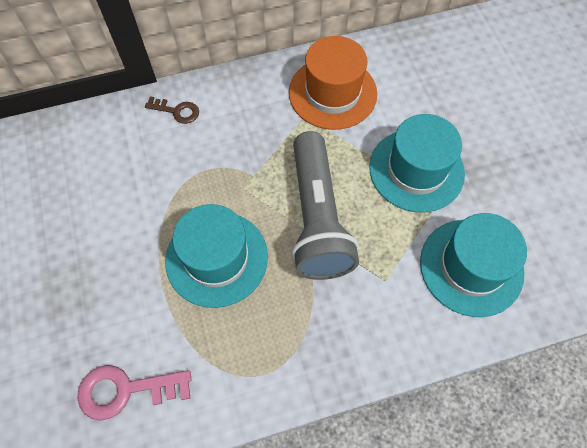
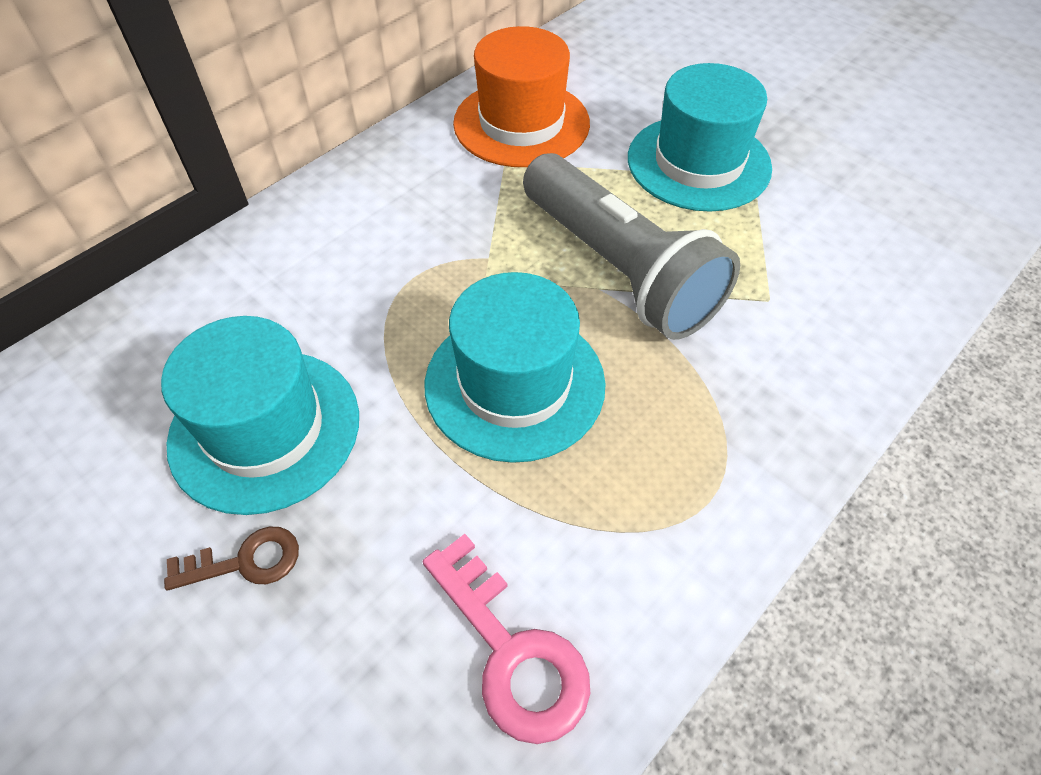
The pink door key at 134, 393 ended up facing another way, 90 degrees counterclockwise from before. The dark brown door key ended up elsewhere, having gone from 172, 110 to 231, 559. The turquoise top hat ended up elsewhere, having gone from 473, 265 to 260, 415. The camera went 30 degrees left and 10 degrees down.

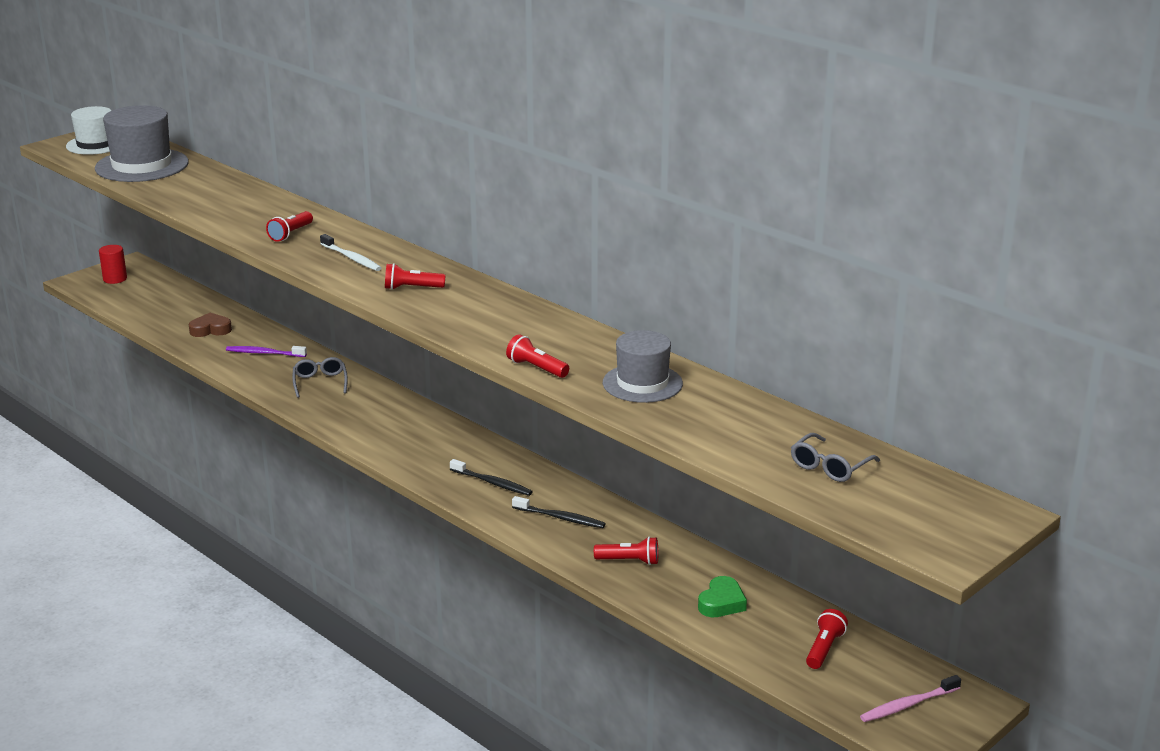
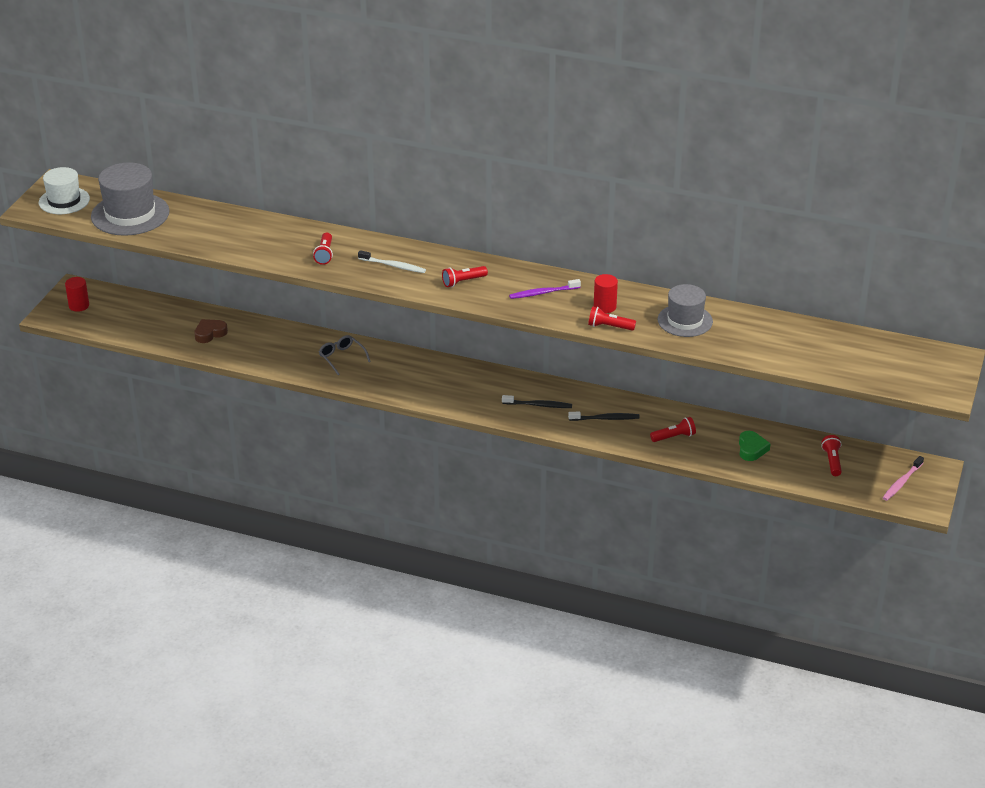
The purple dental brush ended up elsewhere, having gone from 266, 351 to 545, 289. The second view lost the gray eyeglasses at 835, 457. The second view gained the scarlet cylinder at 606, 293. The camera went 25 degrees left and 10 degrees up.

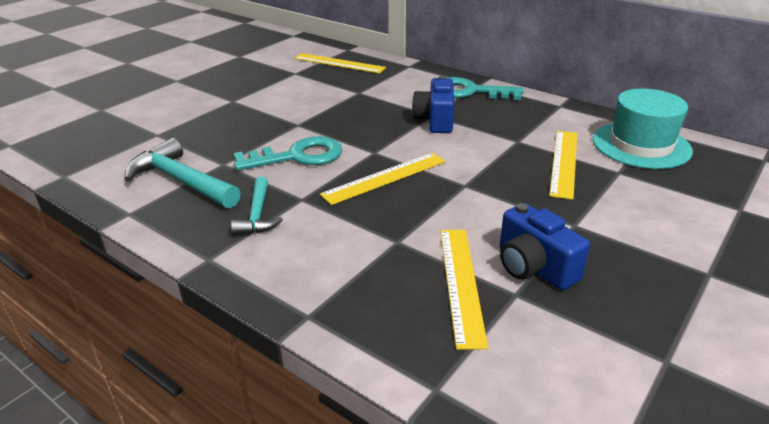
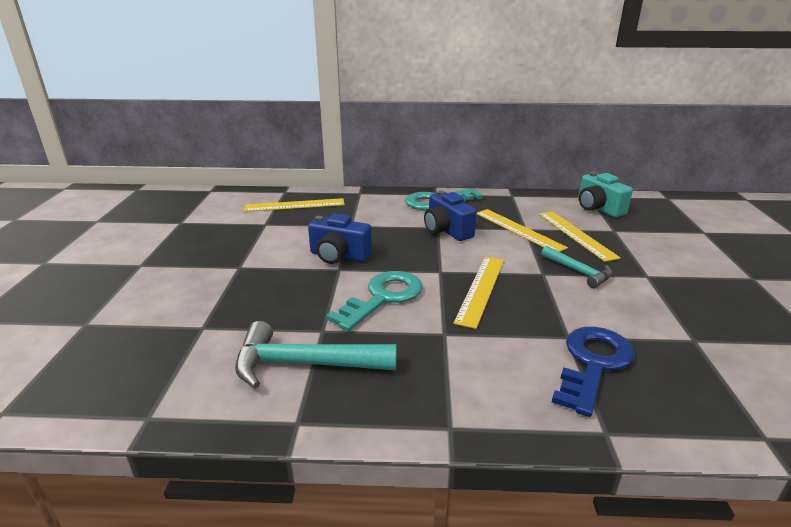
The turquoise hammer ended up elsewhere, having gone from 257, 205 to 577, 267. The yellow measuring stick ended up elsewhere, having gone from 464, 290 to 522, 230. The cobalt photo camera ended up elsewhere, having gone from 545, 246 to 340, 239. Where the turquoise top hat stood at 643, 129, the turquoise photo camera came to stand at 605, 194. The second view gained the cobalt door key at 593, 372. The camera went 35 degrees left and 5 degrees down.

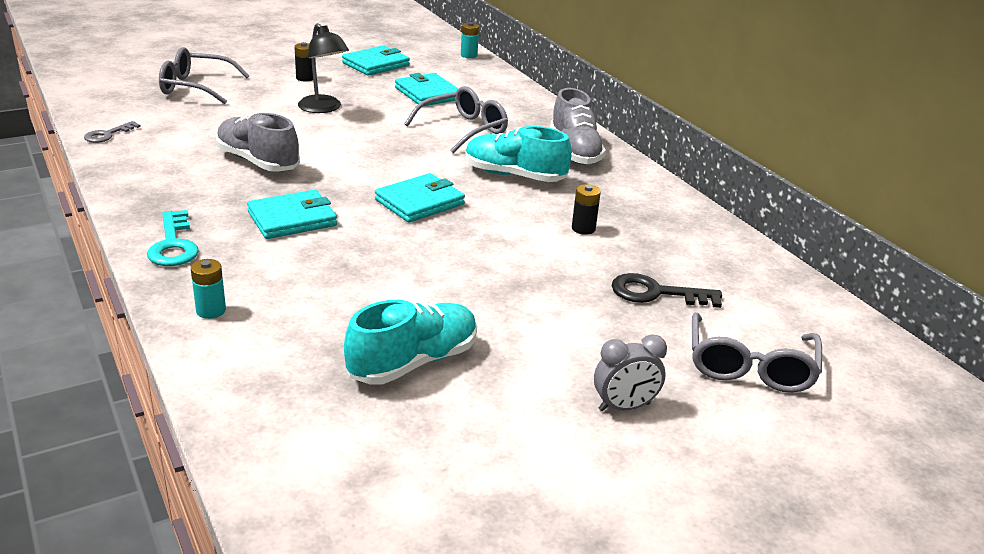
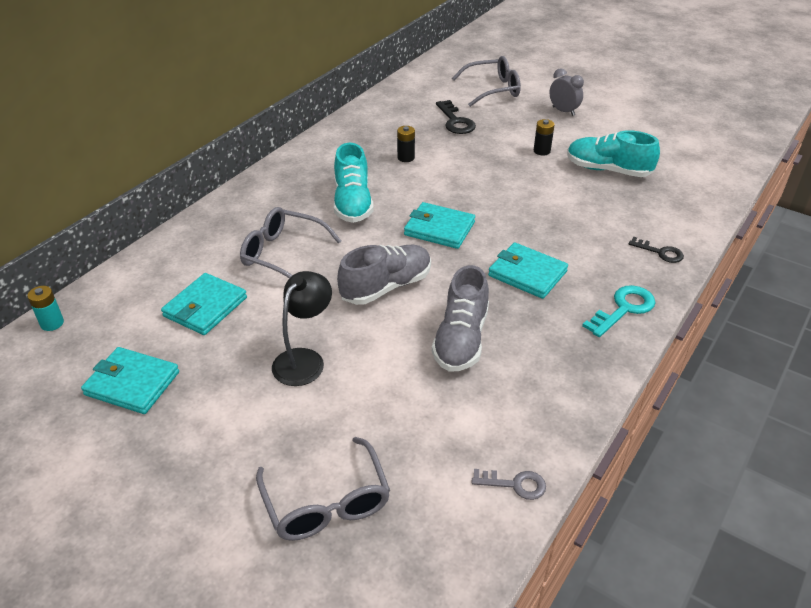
Where the turquoise power cell stood at 208, 289, the ebony door key came to stand at 656, 250. The ebony power cell ended up elsewhere, having gone from 303, 62 to 544, 137. The gray shoe ended up elsewhere, having gone from 578, 126 to 384, 275. The camera went 115 degrees left and 10 degrees up.

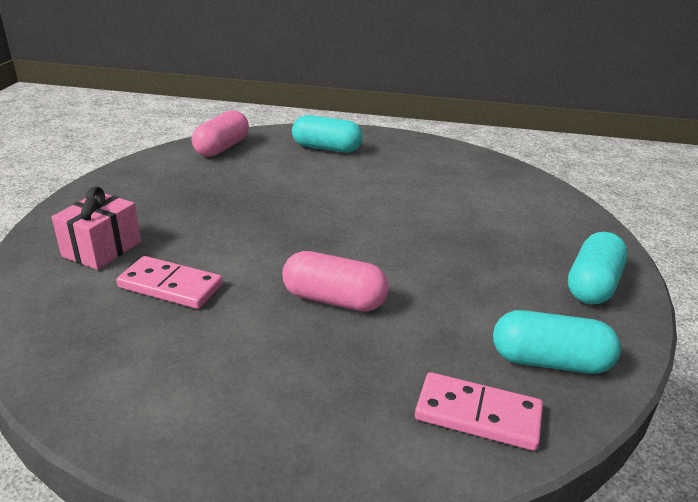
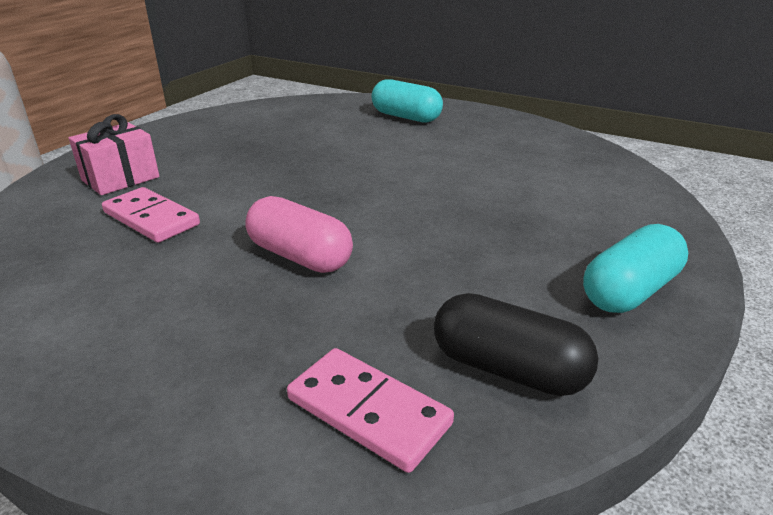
The second view lost the pink pill shape at 220, 133. What was the turquoise pill shape at 557, 342 turned into the ebony pill shape at 516, 344. The camera went 20 degrees right and 0 degrees up.

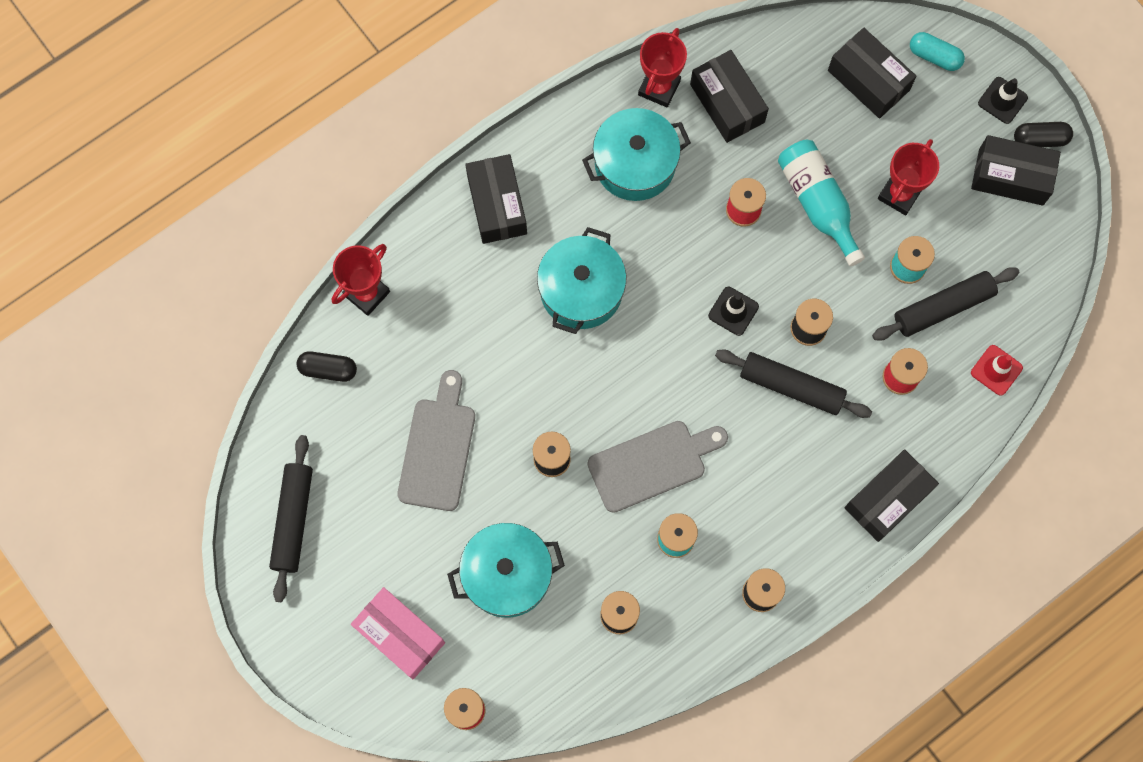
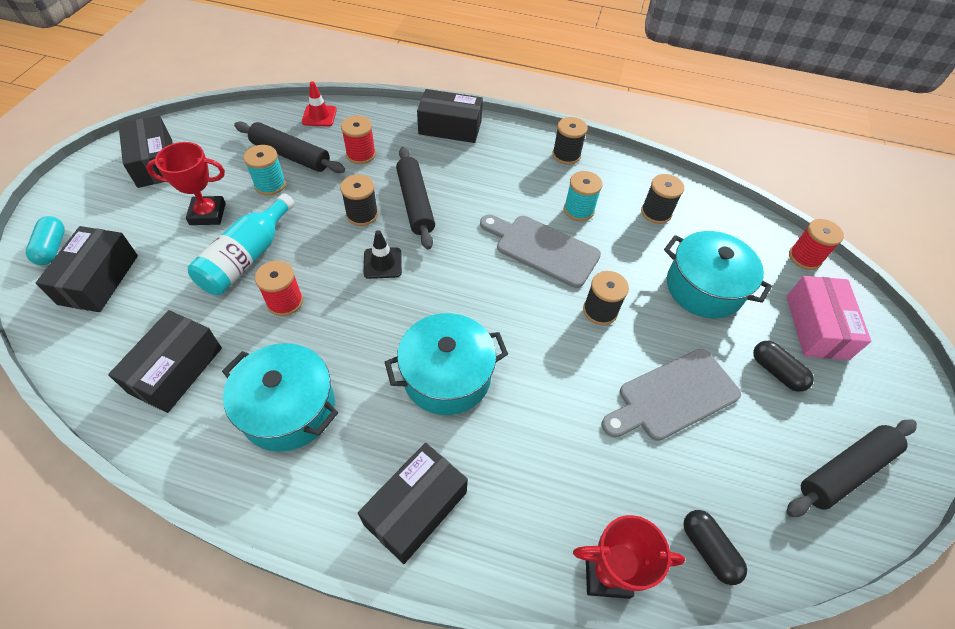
The second view lost the scarlet award cup at 662, 67. The second view lost the ebony safety cone at 1003, 100. The ebony pill shape ended up elsewhere, having gone from 1043, 134 to 783, 366. The camera went 130 degrees left and 20 degrees down.

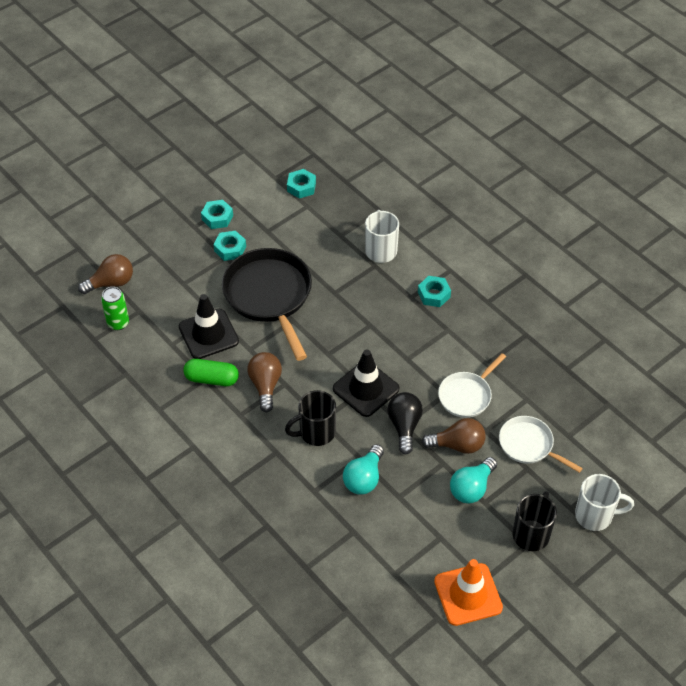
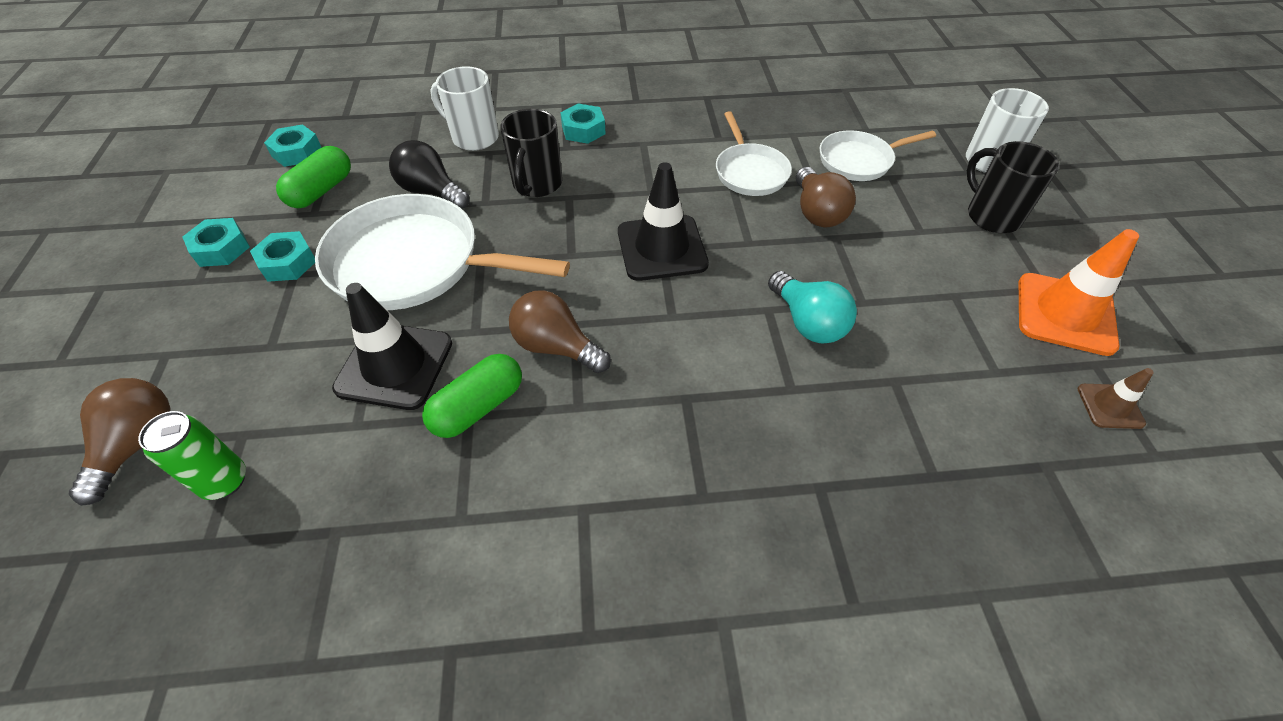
What was the ebony skillet at 267, 304 turned into the pure white skillet at 442, 252. The ebony tea mug ended up elsewhere, having gone from 310, 418 to 531, 153. The ebony bulb ended up elsewhere, having gone from 405, 423 to 429, 174. The dark brown bulb at 454, 436 ended up facing another way, 135 degrees clockwise from before. The second view lost the turquoise bulb at 473, 480. The second view gained the emerald pill shape at 313, 177. The second view gained the dark brown safety cone at 1115, 398. The camera went 55 degrees left and 0 degrees up.

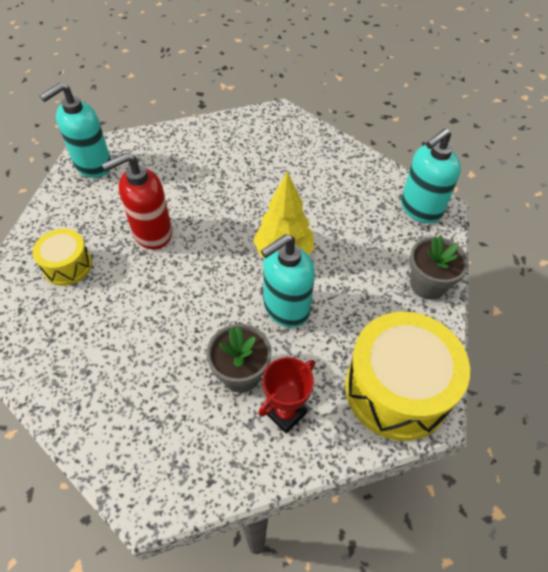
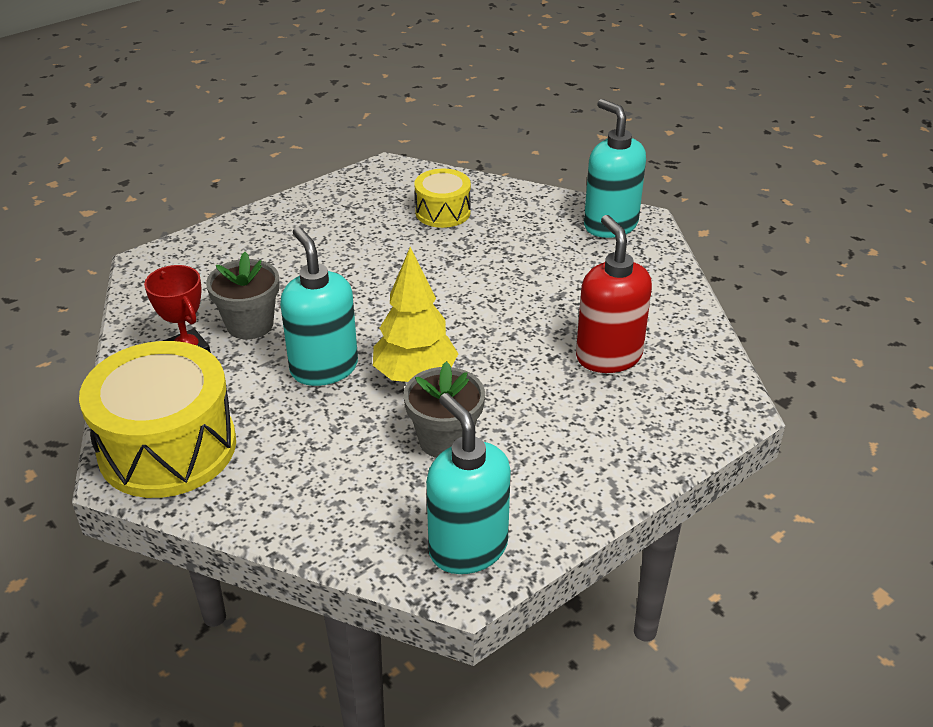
The scarlet pump bottle ended up elsewhere, having gone from 137, 201 to 614, 294. The gray potted plant ended up elsewhere, having gone from 439, 268 to 444, 409. The camera went 100 degrees right and 15 degrees down.

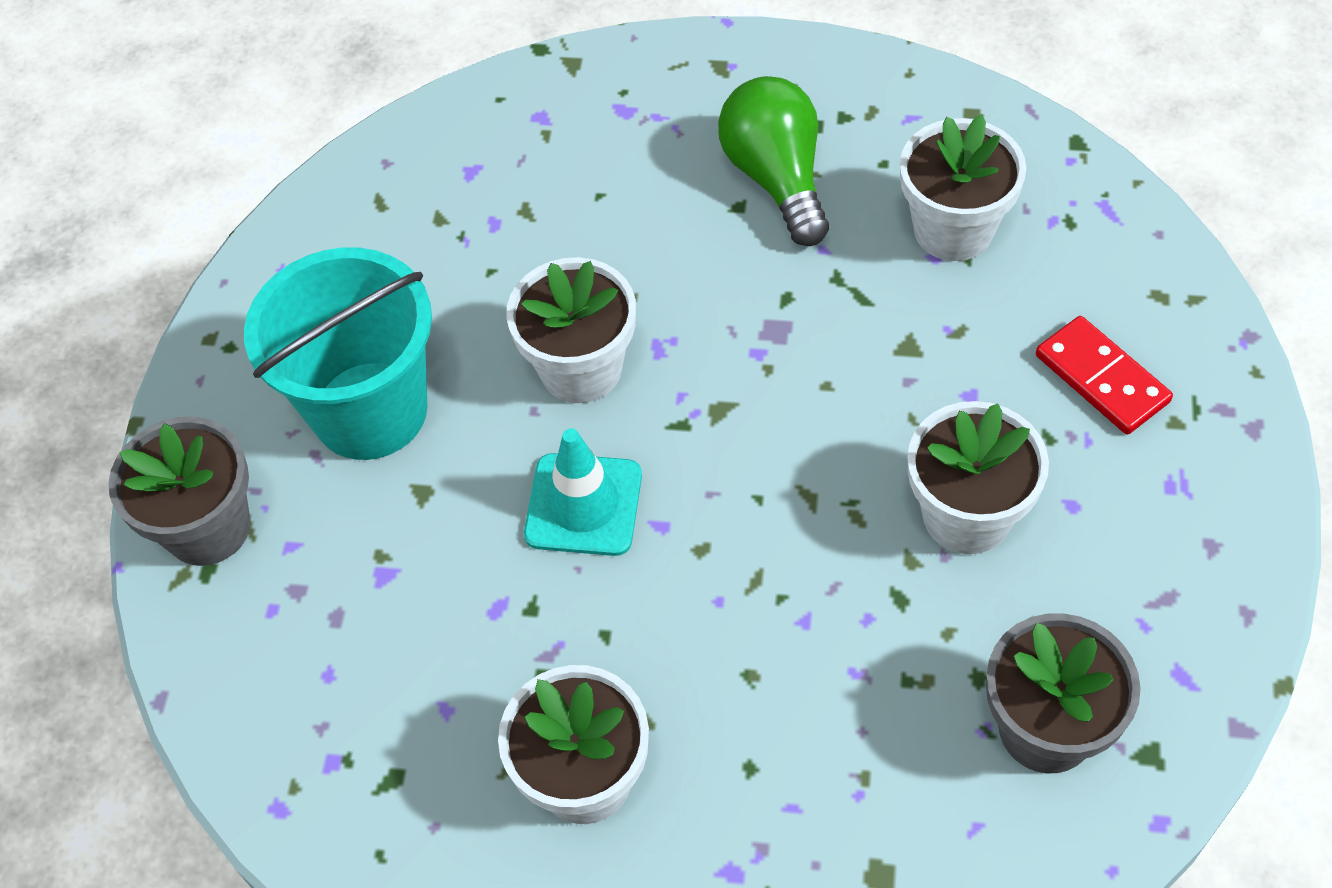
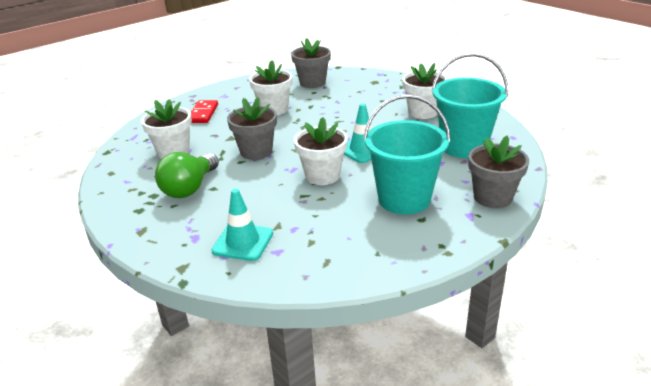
The second view gained the turquoise safety cone at 242, 225. The second view gained the gray potted plant at 252, 128. The second view gained the turquoise sand bucket at 470, 105. The camera went 140 degrees left and 25 degrees down.

